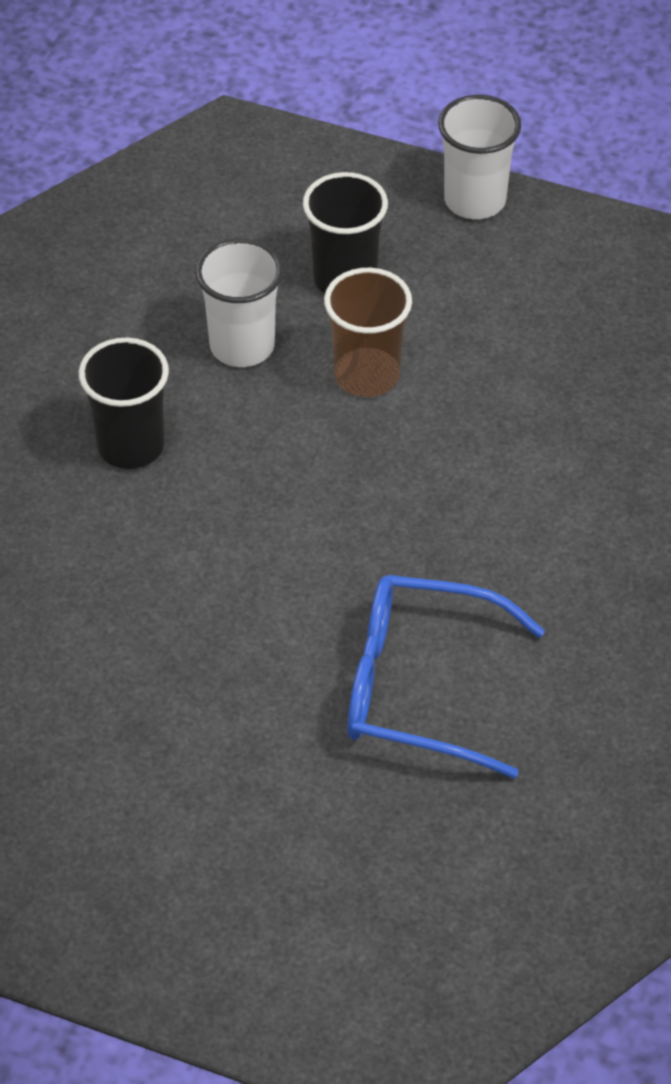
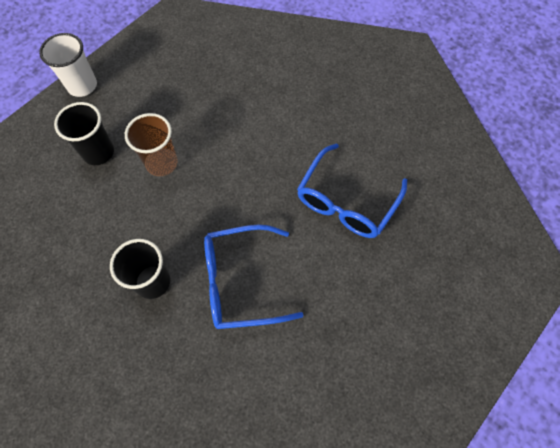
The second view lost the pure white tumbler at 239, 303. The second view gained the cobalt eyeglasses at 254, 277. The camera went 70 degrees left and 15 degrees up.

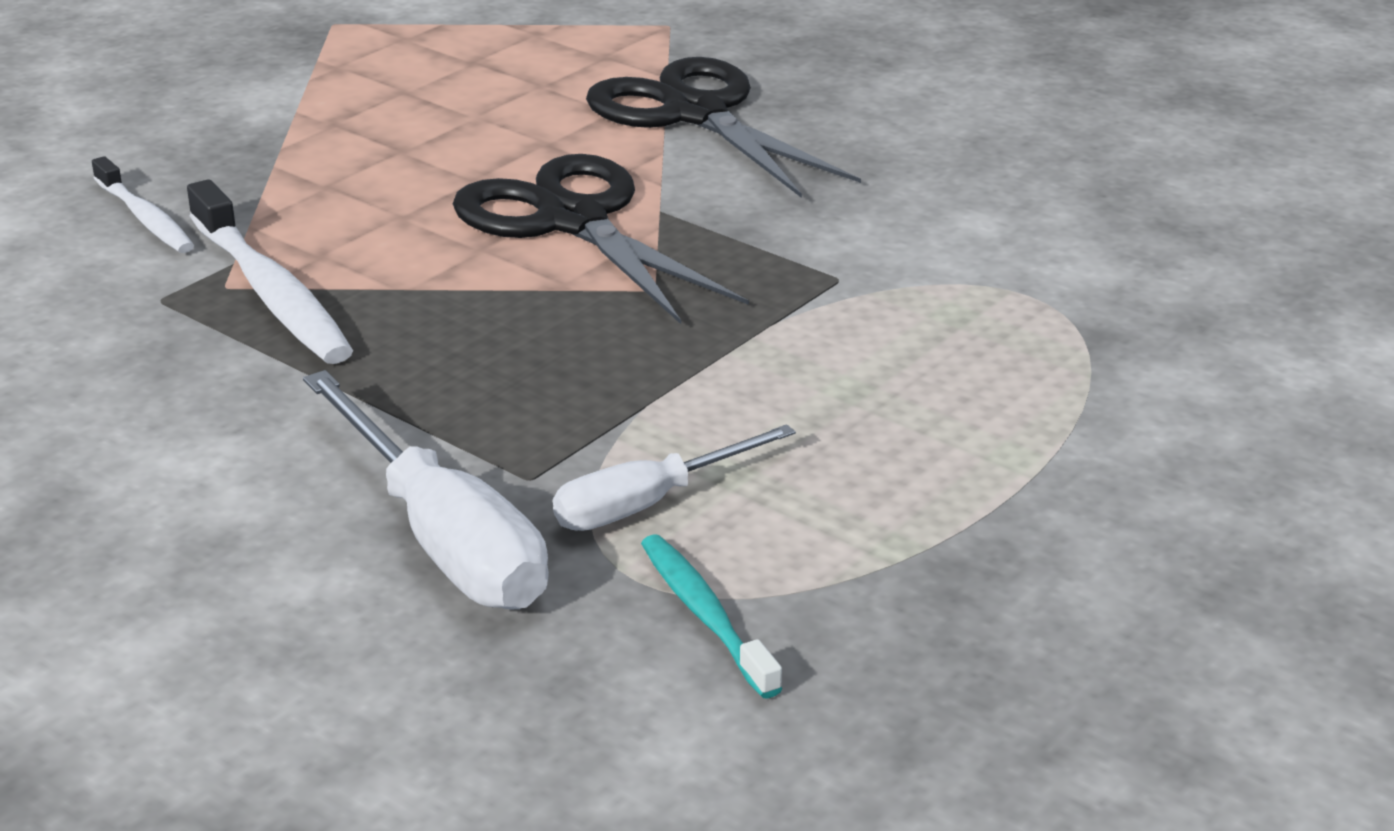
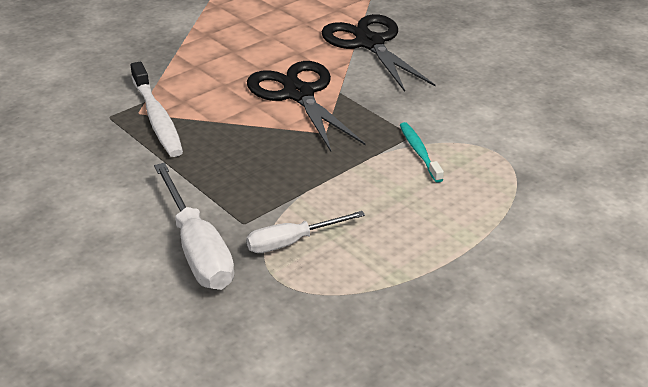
The second view lost the pure white dental brush at 143, 204. The turquoise dental brush ended up elsewhere, having gone from 712, 616 to 422, 152. The camera went 10 degrees right and 5 degrees up.

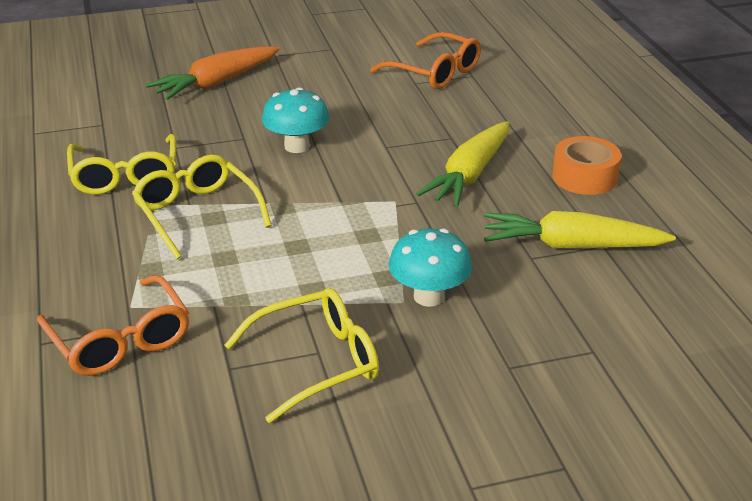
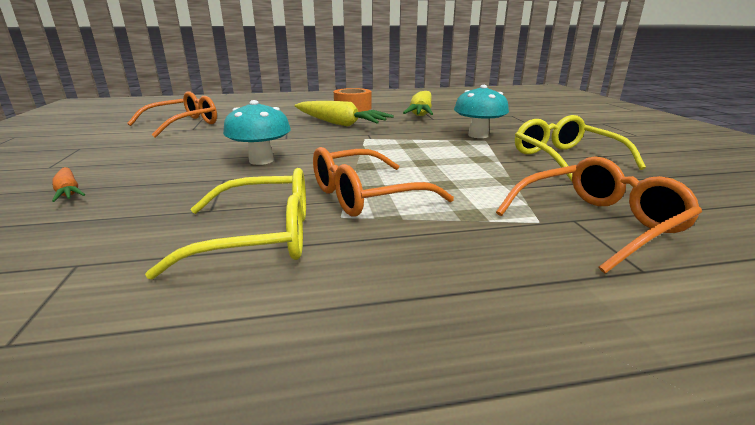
What was the yellow eyeglasses at 202, 207 turned into the orange-coloured eyeglasses at 383, 181. The size of the orange-coloured root vegetable at 213, 73 changed by a factor of 0.52. The camera went 85 degrees left and 10 degrees down.

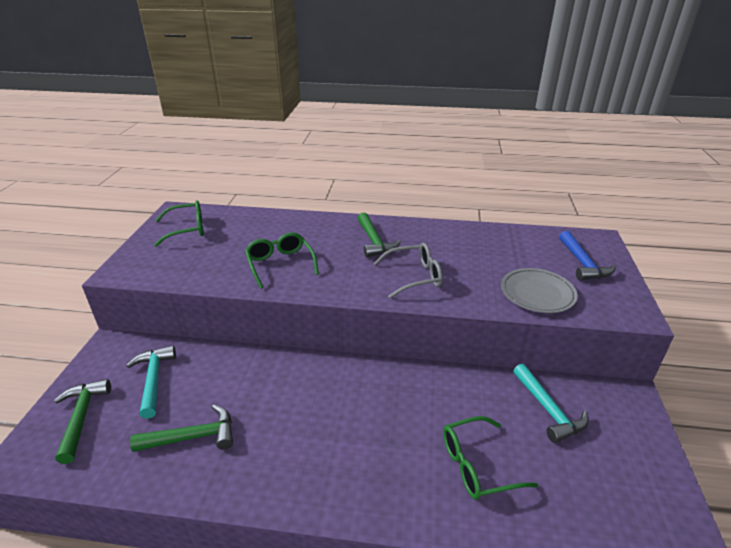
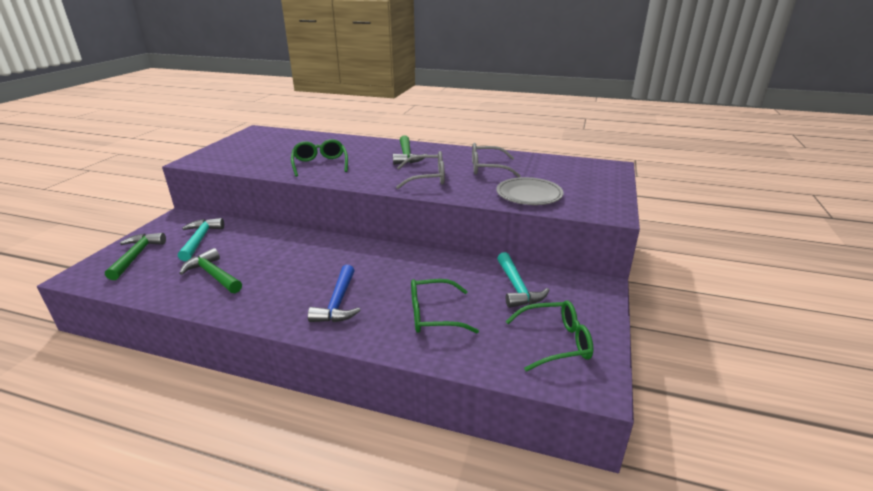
The emerald hammer at 181, 428 ended up facing another way, 135 degrees counterclockwise from before. The emerald eyeglasses ended up elsewhere, having gone from 179, 223 to 549, 336. The cobalt hammer ended up elsewhere, having gone from 587, 256 to 334, 293. The second view gained the gray eyeglasses at 496, 160. The camera went 10 degrees right and 5 degrees down.

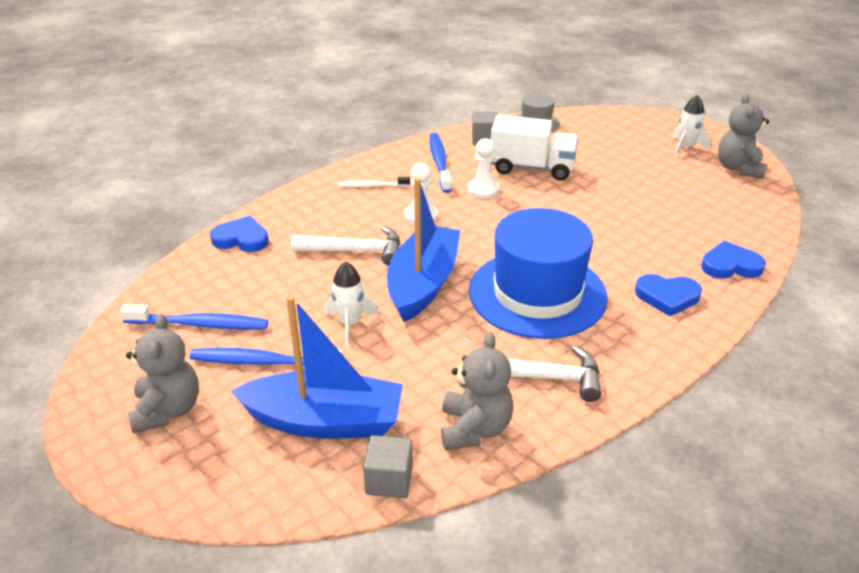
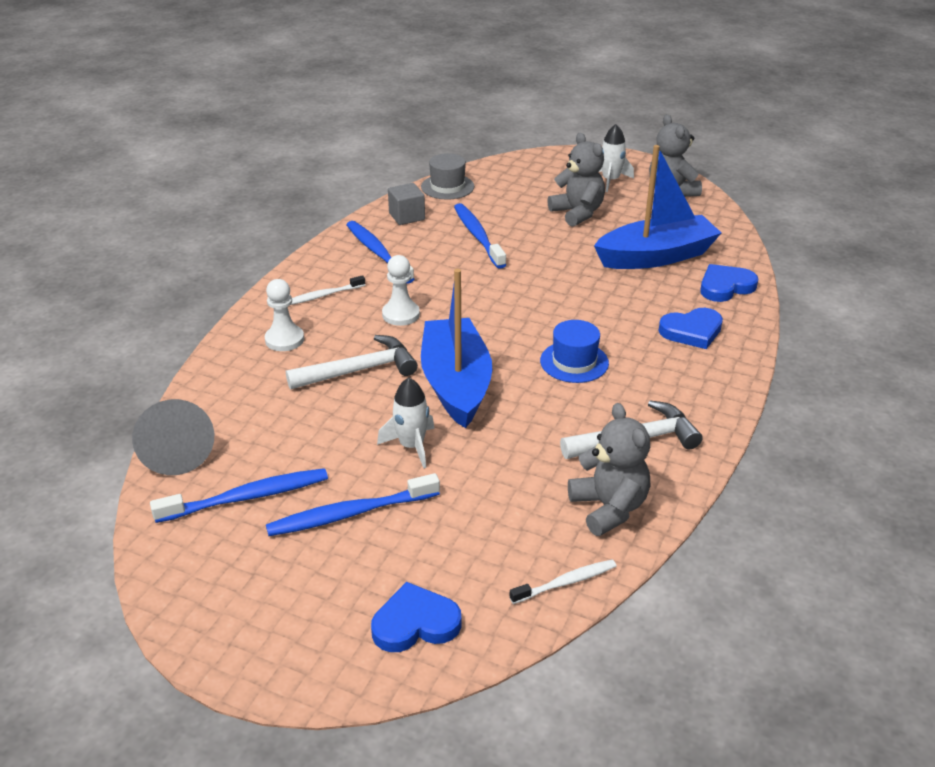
The gray teddy bear ended up elsewhere, having gone from 162, 374 to 576, 180. The cobalt heart shape ended up elsewhere, having gone from 239, 234 to 416, 617. The cobalt toy boat ended up elsewhere, having gone from 317, 367 to 657, 207. Where the gray cube stood at 388, 466, the pure white dental brush came to stand at 562, 581. The pure white pawn ended up elsewhere, having gone from 483, 168 to 284, 315. The size of the cobalt top hat at 538, 273 changed by a factor of 0.47. Where the pure white toy truck stood at 534, 148, the cobalt dental brush came to stand at 480, 236. The second view gained the gray solid cone at 173, 437. The camera went 25 degrees left and 0 degrees up.

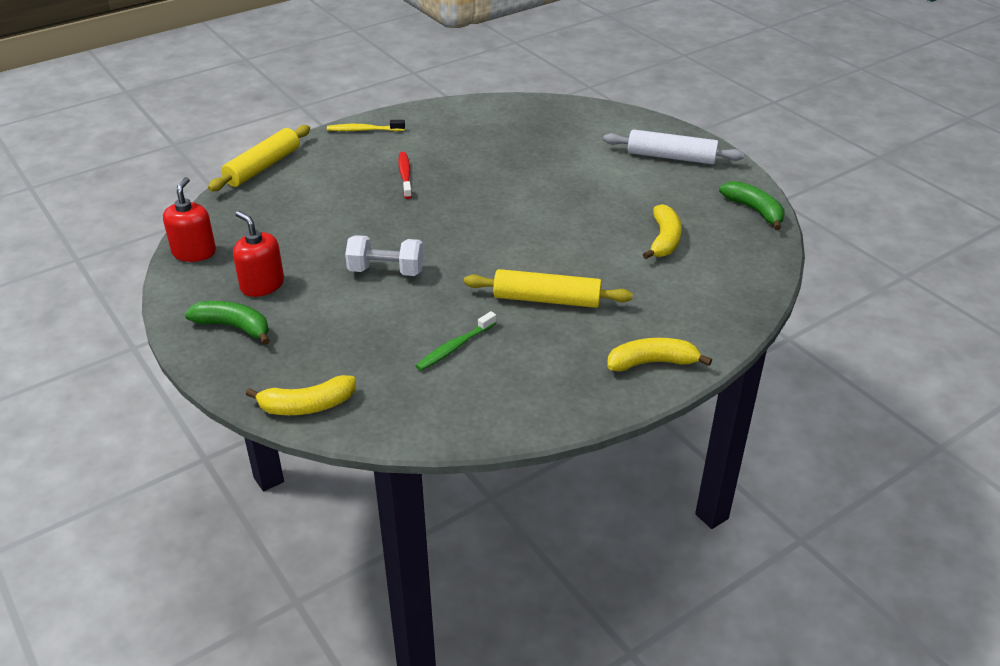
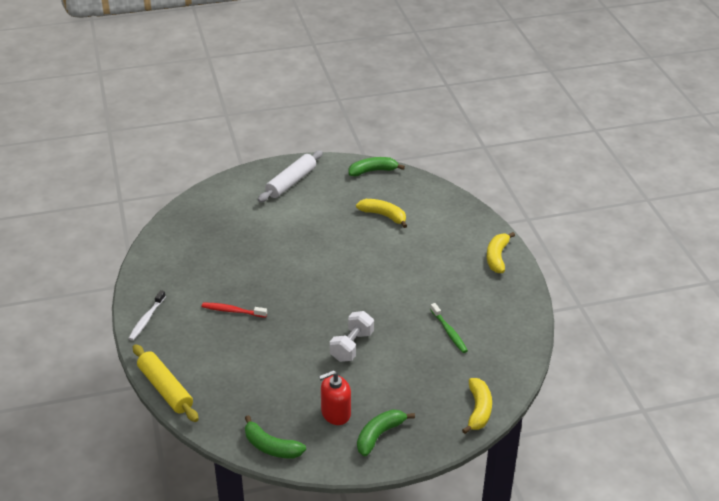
Where the scarlet pump bottle stood at 189, 219, the emerald banana fruit came to stand at 275, 436. What was the yellow dental brush at 366, 125 turned into the pure white dental brush at 147, 315. The second view lost the yellow dough roller at 548, 288. The camera went 70 degrees left and 0 degrees up.

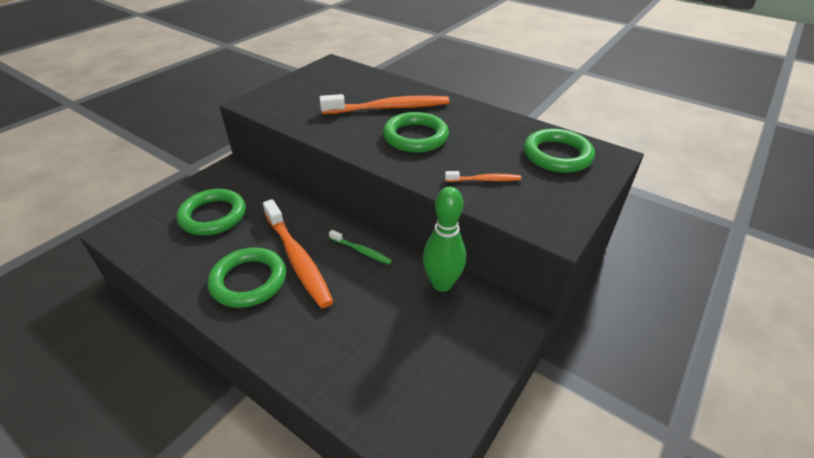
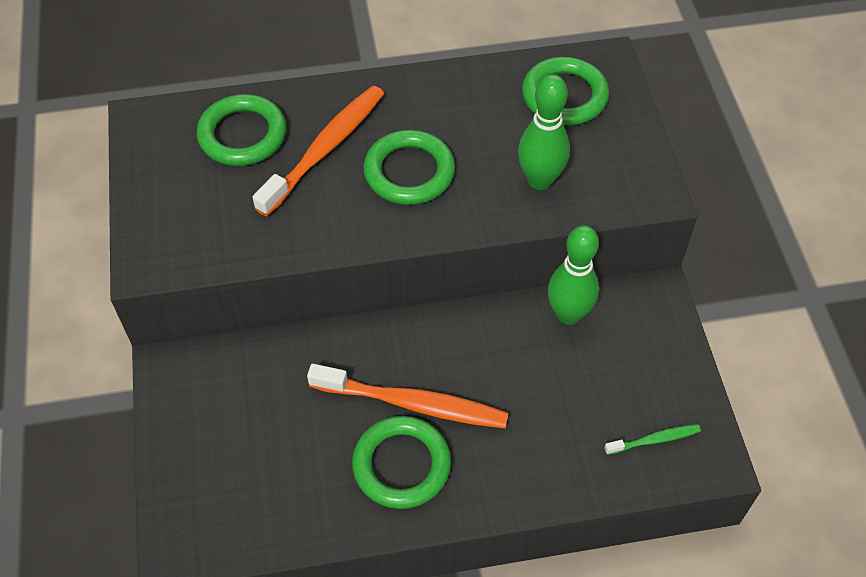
The emerald hoop ended up elsewhere, having gone from 211, 212 to 241, 130. The emerald dental brush ended up elsewhere, having gone from 360, 247 to 652, 439. Where the orange-coloured dental brush stood at 483, 176, the emerald skittle came to stand at 544, 132. The camera went 45 degrees left and 15 degrees up.

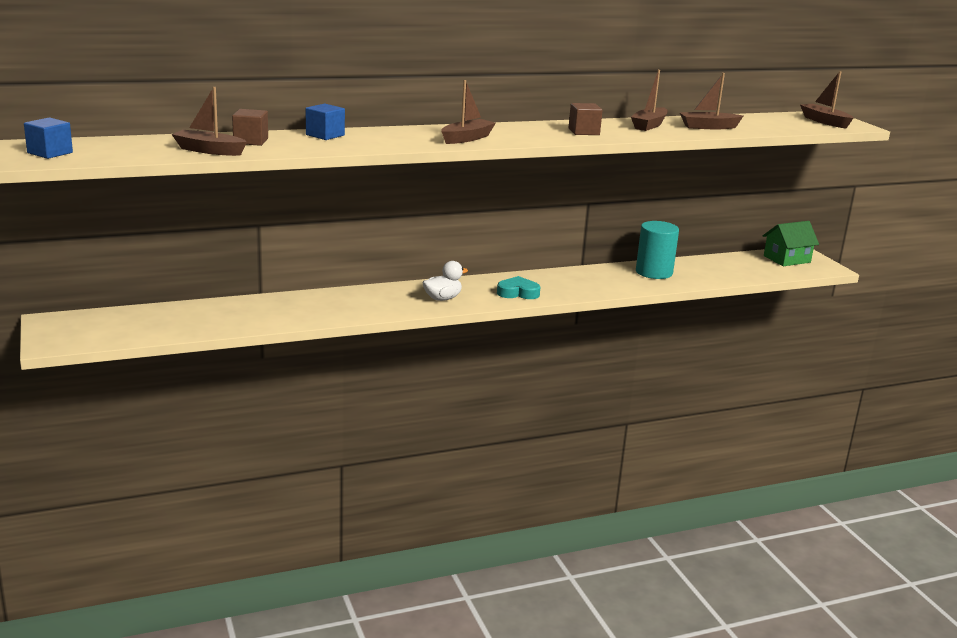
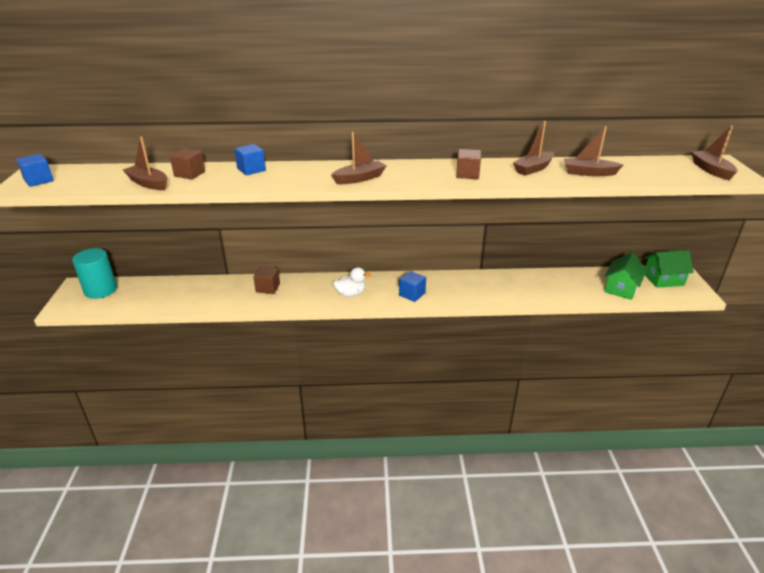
Where the turquoise heart shape stood at 519, 287, the cobalt cube came to stand at 412, 286. The turquoise cylinder ended up elsewhere, having gone from 657, 250 to 94, 273. The second view gained the dark brown cube at 266, 280. The second view gained the emerald house at 625, 276. The camera went 20 degrees right and 10 degrees up.

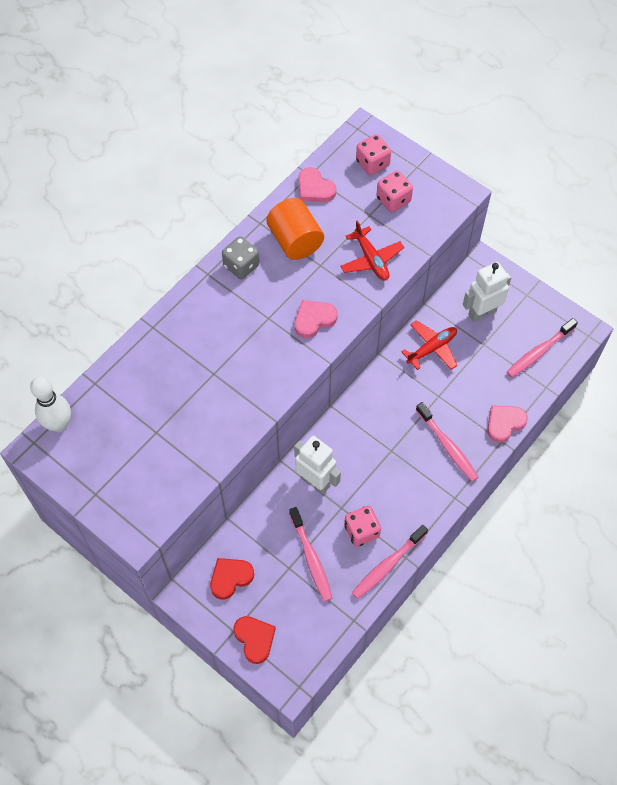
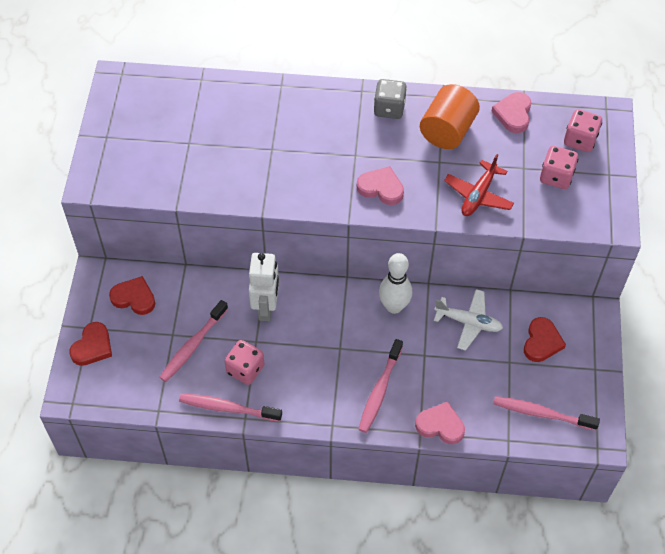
The pure white skittle ended up elsewhere, having gone from 50, 404 to 395, 283. What was the scarlet toy plane at 429, 345 turned into the pure white toy plane at 468, 320. Where the pure white robot figure stood at 487, 292, the scarlet heart shape came to stand at 545, 339. The camera went 55 degrees right and 5 degrees down.

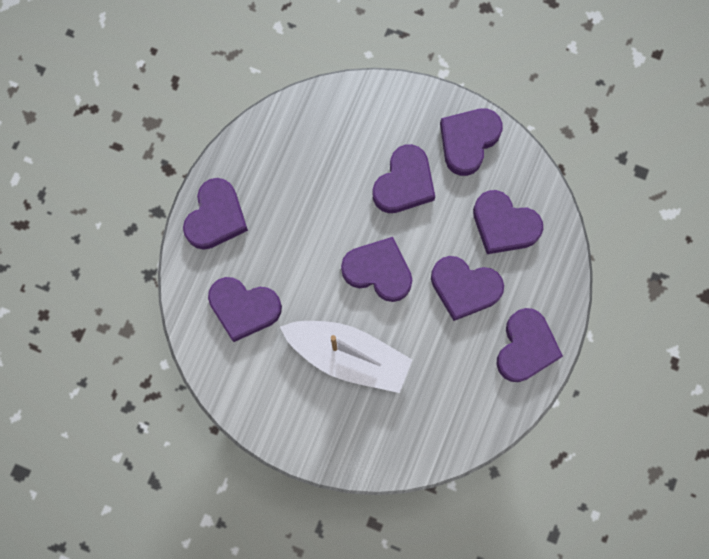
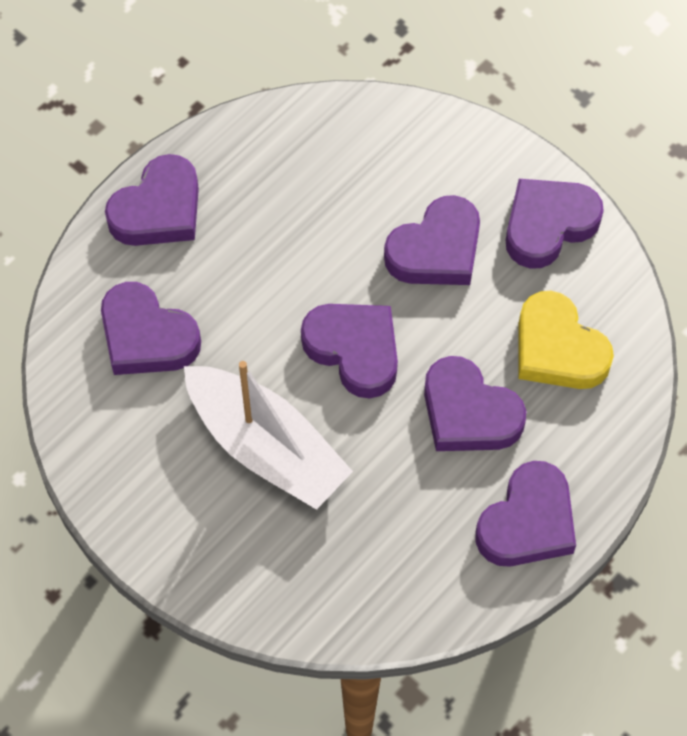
What was the purple heart shape at 508, 222 turned into the yellow heart shape at 566, 340. The camera went 20 degrees right and 15 degrees down.

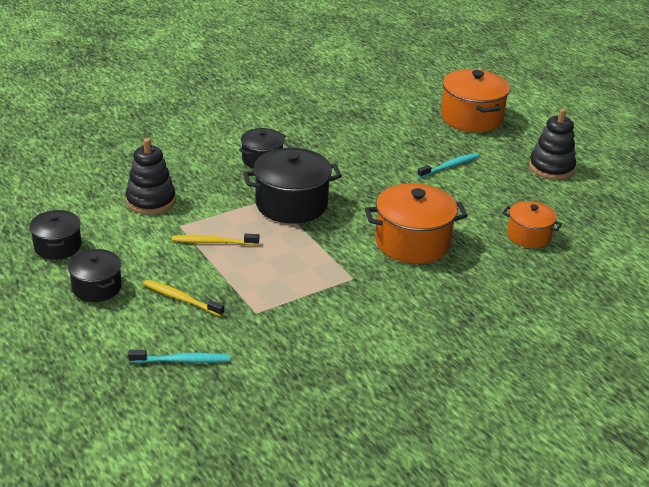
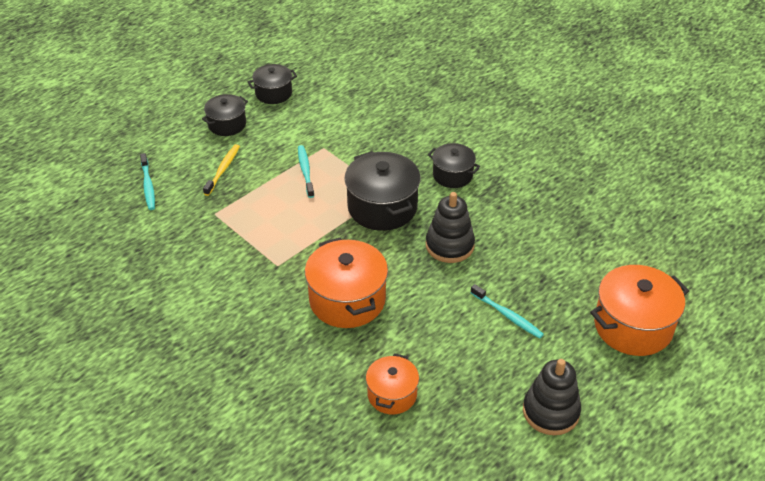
The ebony stacking toy ended up elsewhere, having gone from 151, 176 to 450, 227. What was the yellow dental brush at 215, 239 turned into the turquoise dental brush at 306, 171. The camera went 80 degrees right and 10 degrees up.

